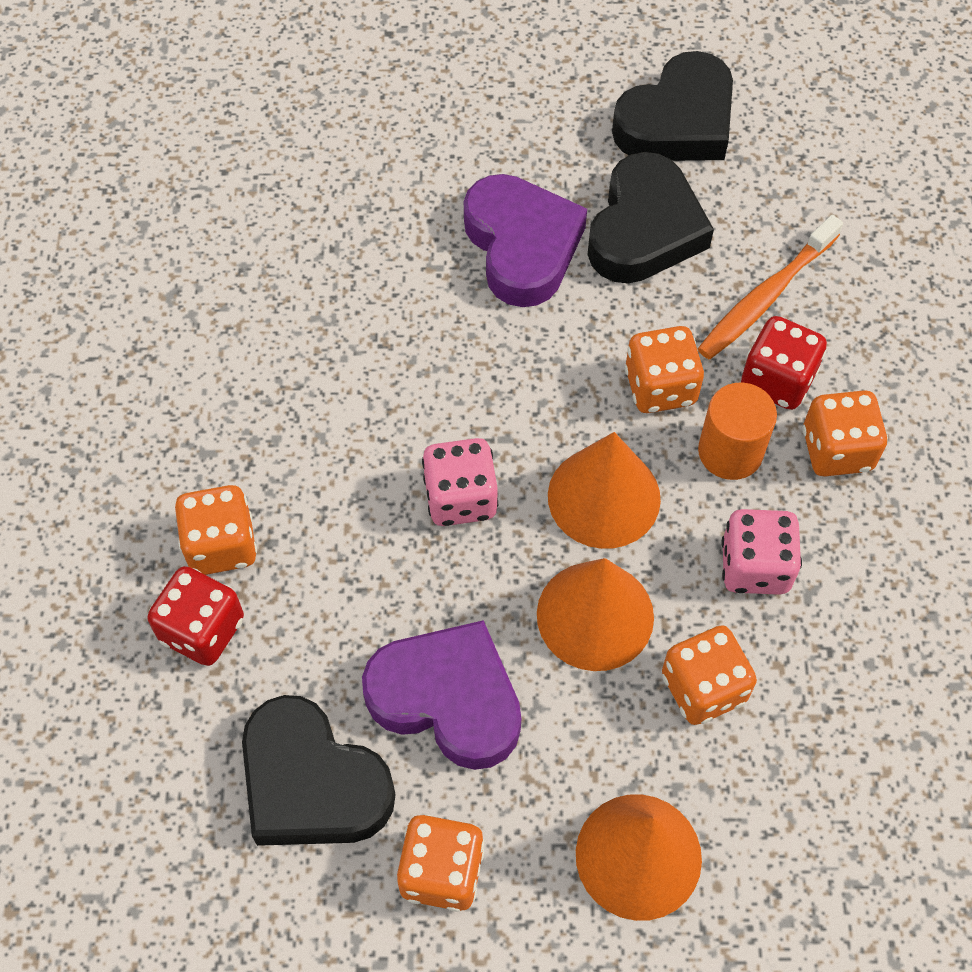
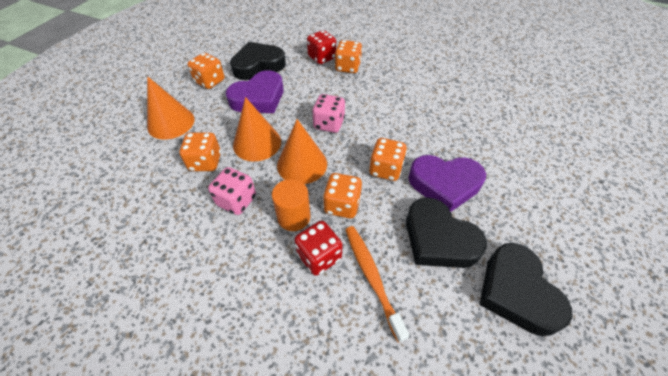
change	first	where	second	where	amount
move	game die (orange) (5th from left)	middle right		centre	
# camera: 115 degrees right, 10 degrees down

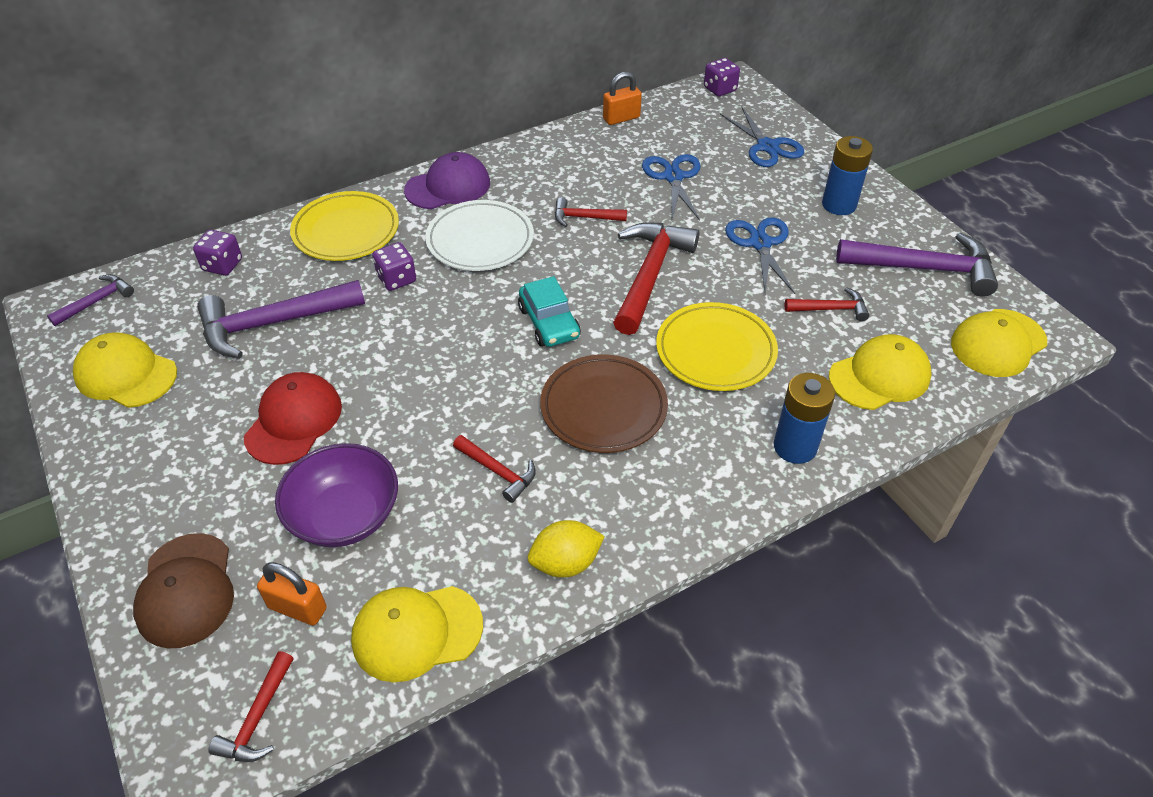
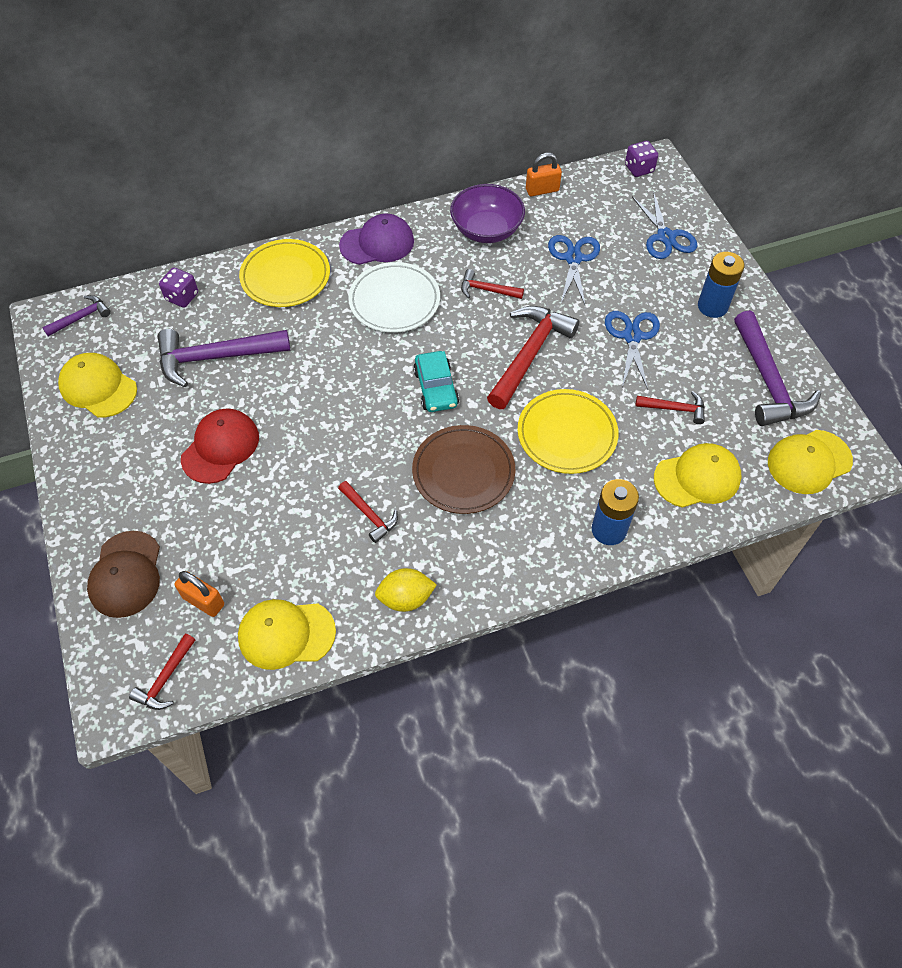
change	first	where	second	where	amount
delete	game die (royal purple) (2nd from left)	centre			
move	deep dish (royal purple)	middle left		top centre	
rotate	claw hammer (royal purple) (3rd from left)	top right		middle right	60 degrees clockwise
# camera: 10 degrees right, 10 degrees up

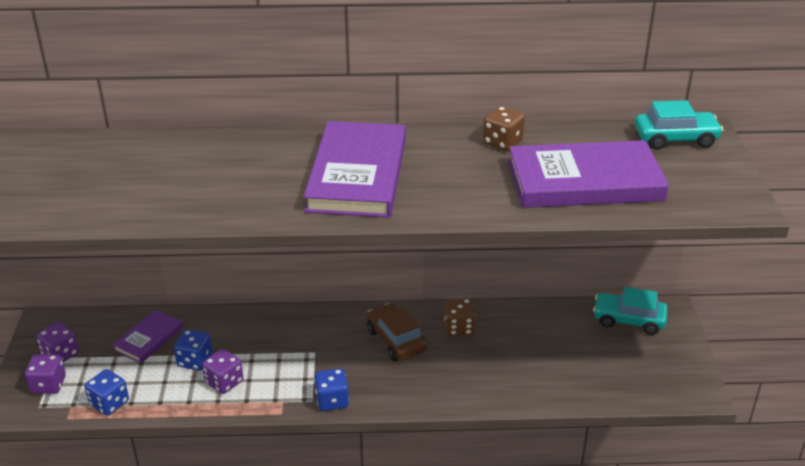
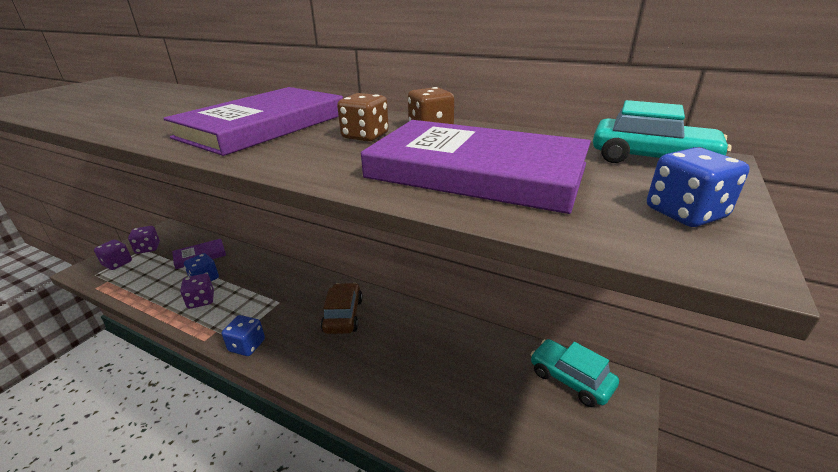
change	first	where	second	where	amount
move	game die (blue) (1st from left in the first image)	bottom left	game die (blue) (3rd from left)	middle right	
move	game die (dark brown) (1st from left)	bottom centre		top centre	
# camera: 30 degrees right, 5 degrees down

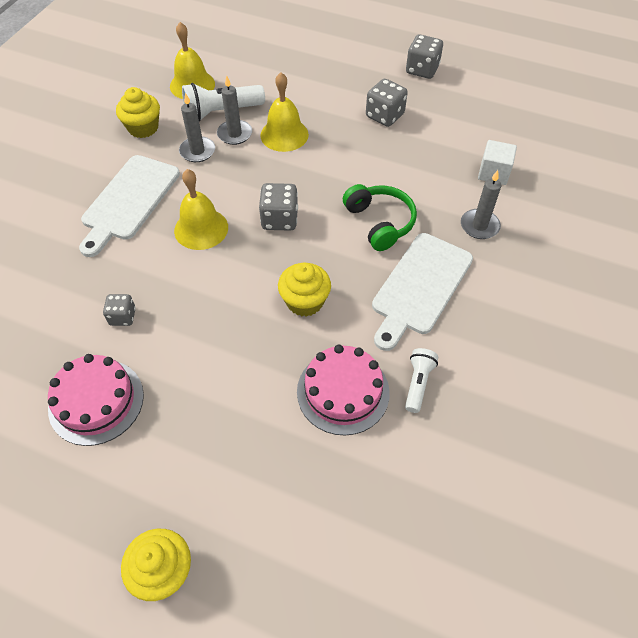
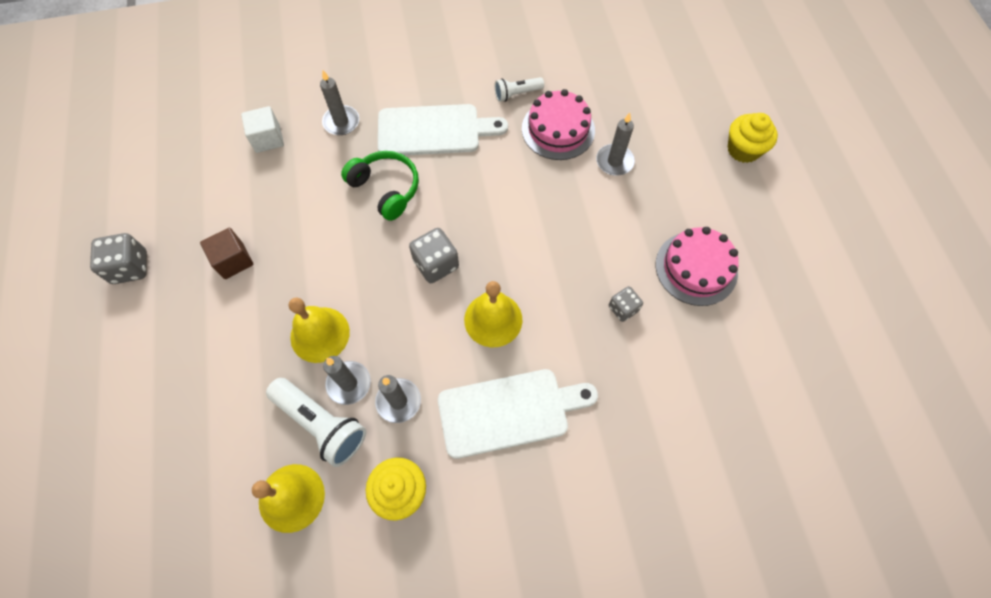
change	first	where	second	where	amount
delete	muffin (golden) (3rd from left)	centre			
insert			pillar candle (ash-grey) (4th from left)	top centre	
replace	game die (ash-grey) (3rd from left)	top centre	solid cube (dark brown)	middle left	
rotate	headphones (green)	centre		top centre	105 degrees clockwise
# camera: 125 degrees left, 10 degrees up

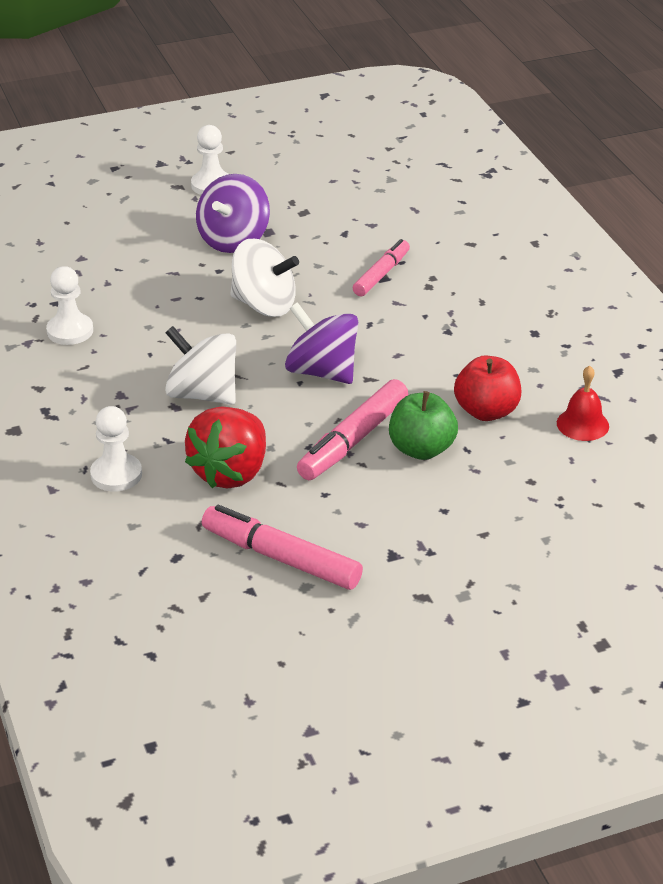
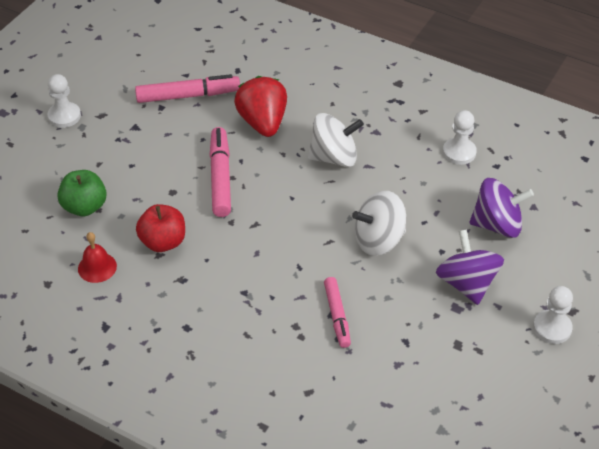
change	first	where	second	where	amount
move	game pawn (white) (2nd from left in the first image)	middle left	game pawn (white) (1st from left)	top left	
move	whirligig (royal purple) (2nd from left)	centre		middle right	
move	apple fruit (green)	centre		middle left	
# camera: 140 degrees right, 10 degrees up

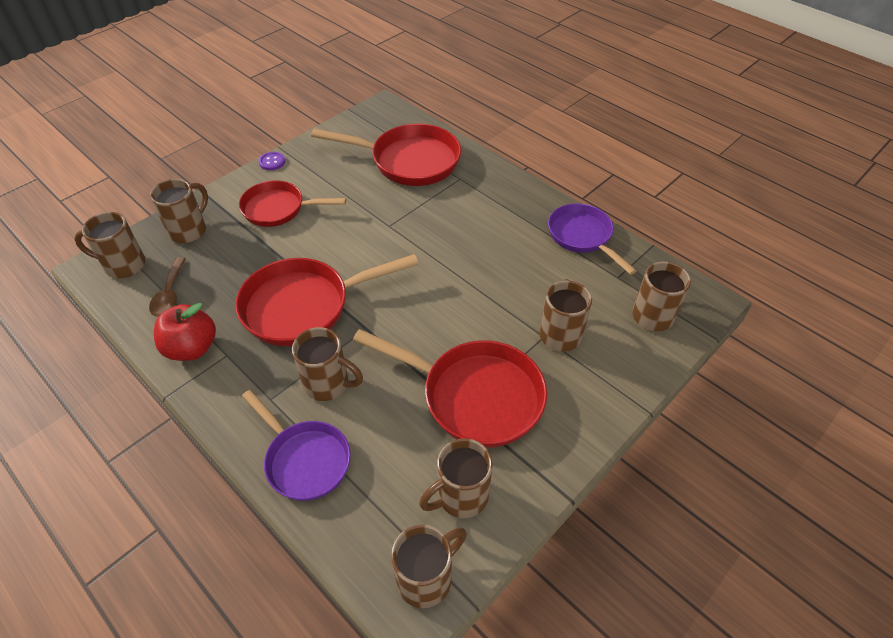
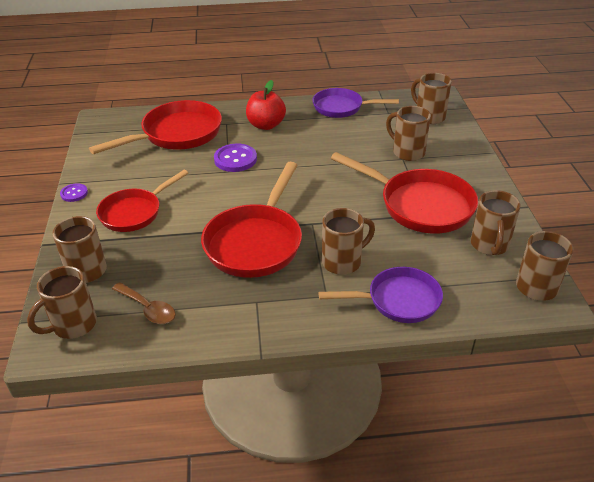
change	first	where	second	where	amount
insert			shirt button (royal purple) (2nd from left)	top centre	
move	apple fruit (scarlet)	middle left		top centre	
rotate	skillet (scarlet) (4th from left)	centre		middle right	60 degrees clockwise
# camera: 50 degrees left, 10 degrees down

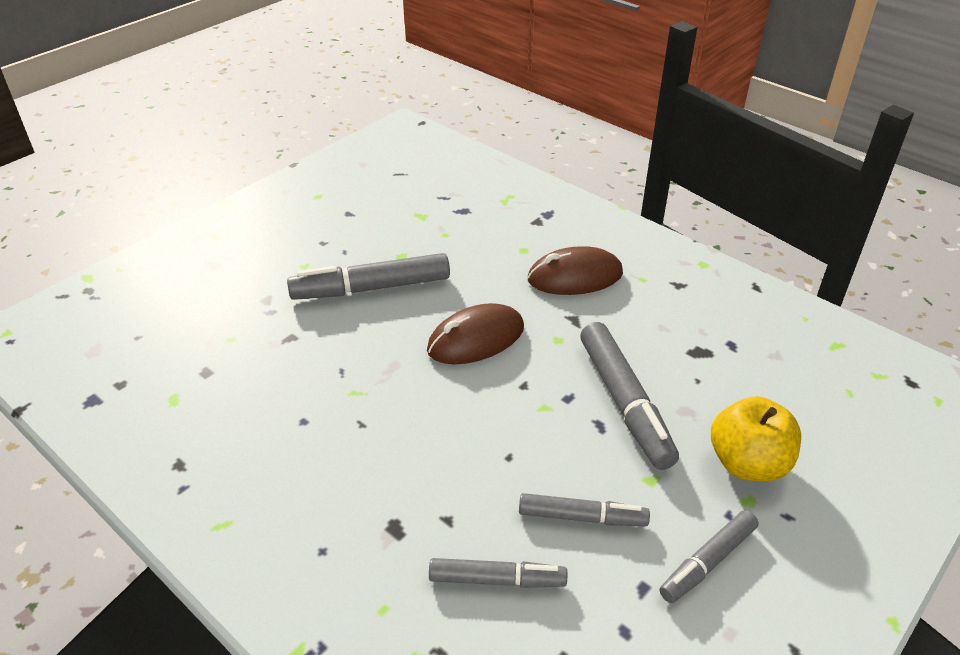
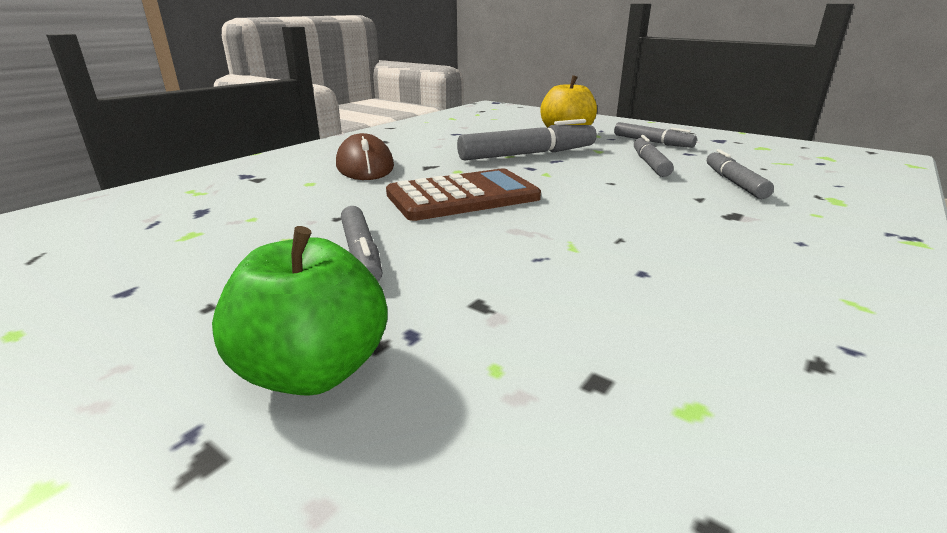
change	first	where	second	where	amount
insert			apple fruit (green)	middle left	
replace	computer mouse (dark brown) (1st from left)	centre	calculator (dark brown)	centre	
resize	felt pen (ash-grey) (1st from left)	centre		centre	x0.62
# camera: 95 degrees left, 15 degrees down

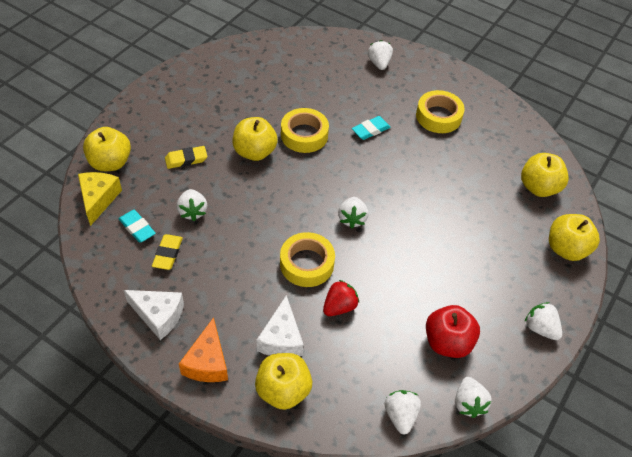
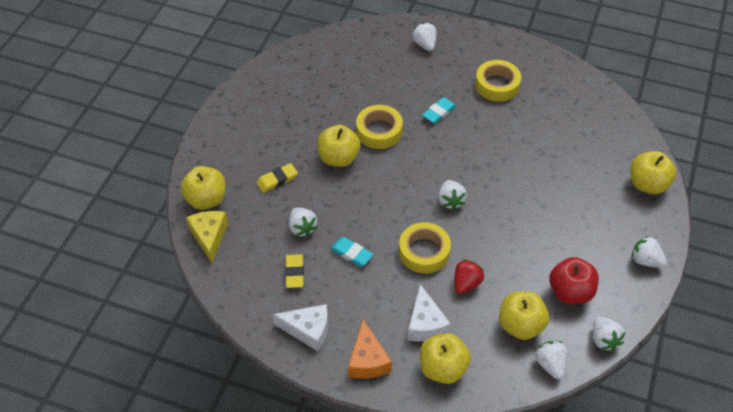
change	first	where	second	where	amount
move	eraser (teal) (1st from left)	middle left		centre	
move	apple fruit (golden) (4th from left)	middle right		bottom right	
# camera: 10 degrees left, 0 degrees up

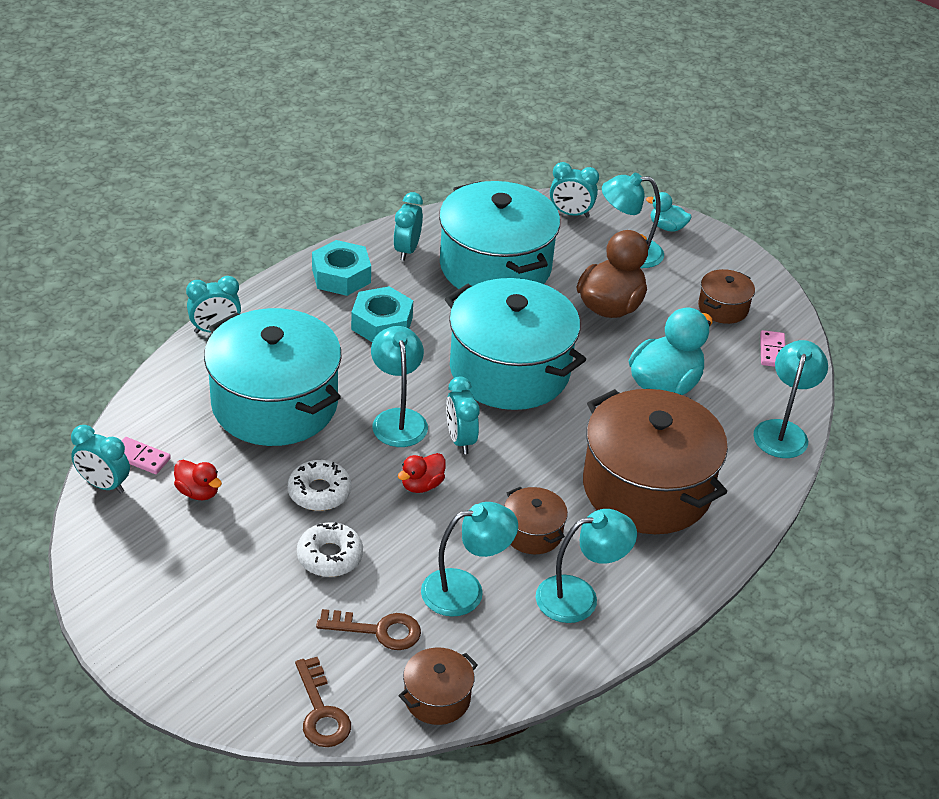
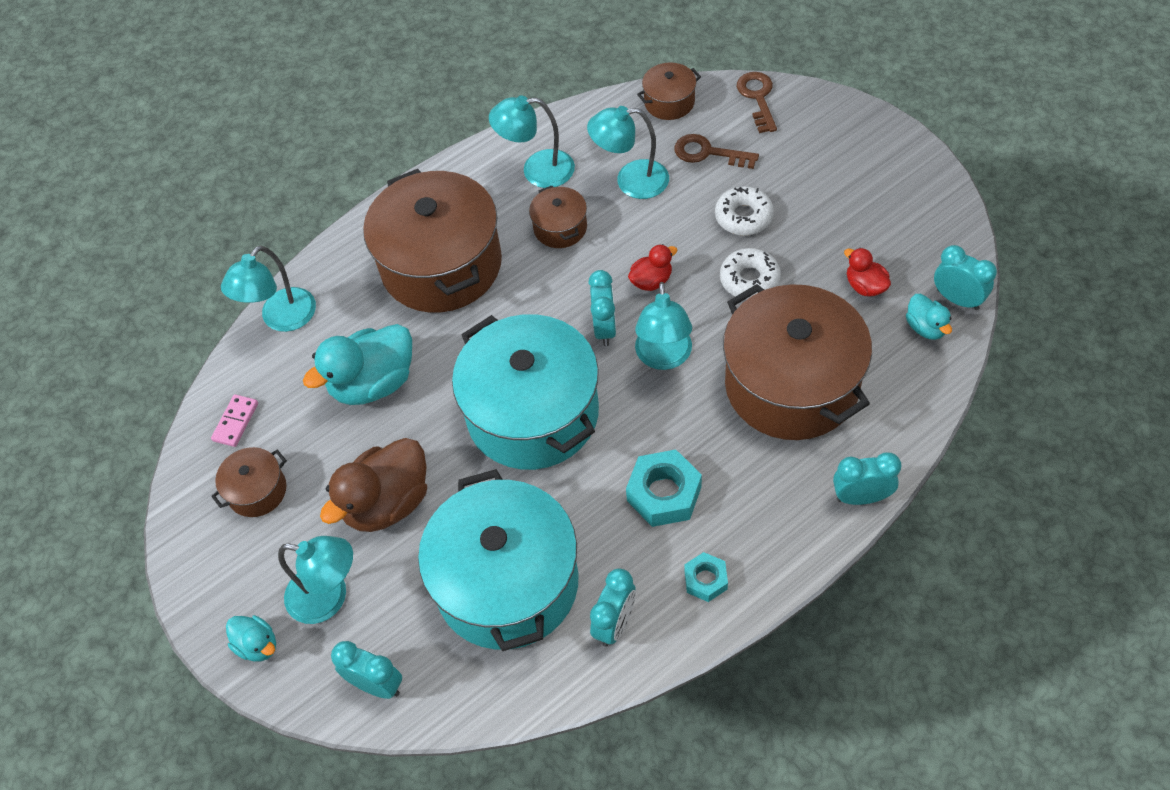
change	first	where	second	where	amount
replace	domino (pink) (1st from left)	middle left	duck (teal) (3rd from left)	middle right	
recolor	stockpot (teal) (1st from left)	middle left	stockpot (dark brown) (5th from left)	middle right	
resize	hexagon nut (teal) (1st from left in the first image)	centre	hexagon nut (teal) (2nd from left)	bottom centre	x0.59
# camera: 160 degrees left, 15 degrees up

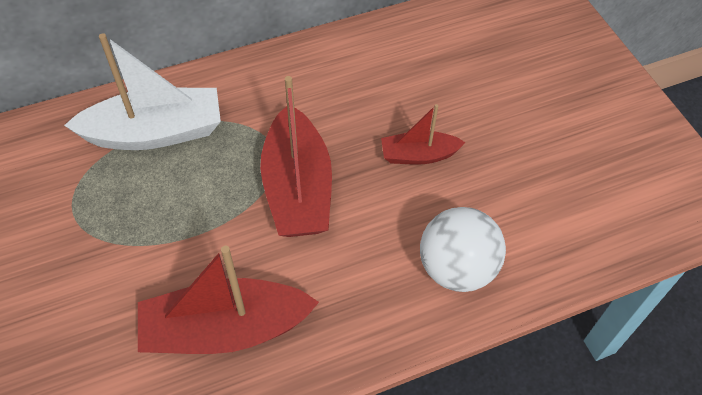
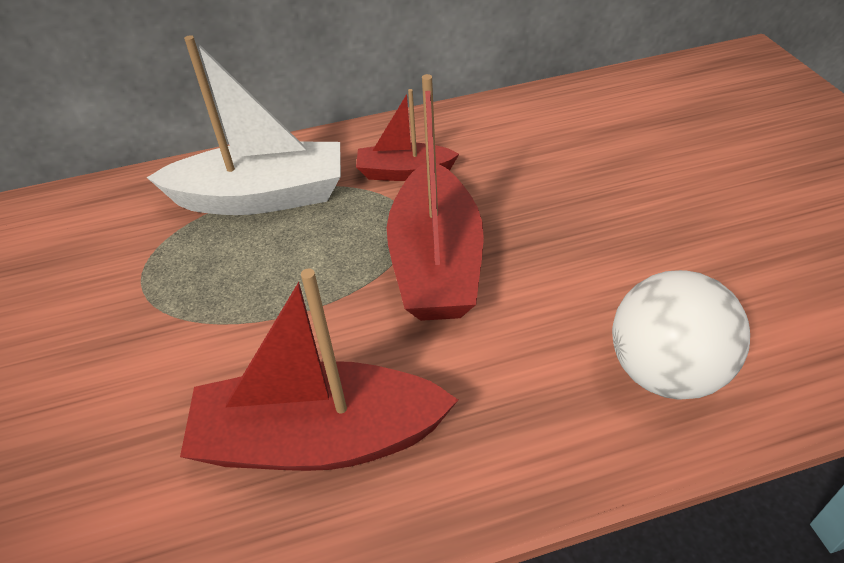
change	first	where	second	where	amount
move	boat (scarlet) (3rd from left in the first image)	centre	boat (scarlet) (2nd from left)	top centre	
# camera: 10 degrees right, 10 degrees down

